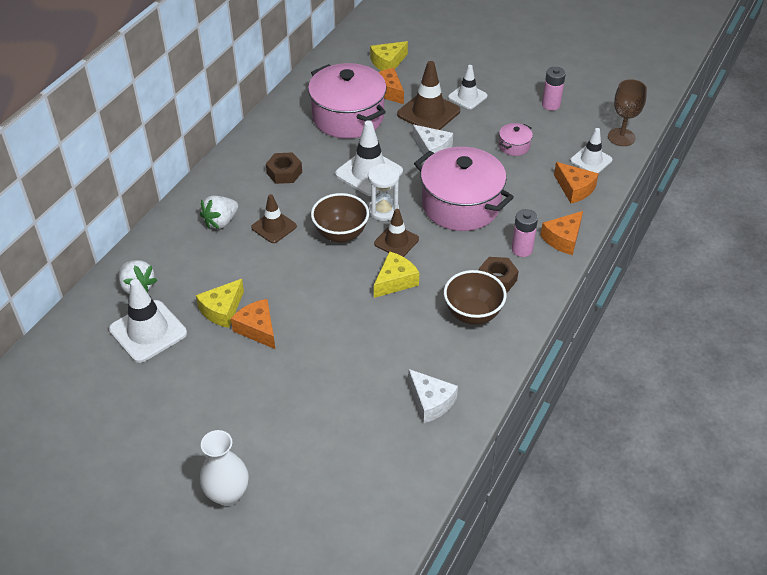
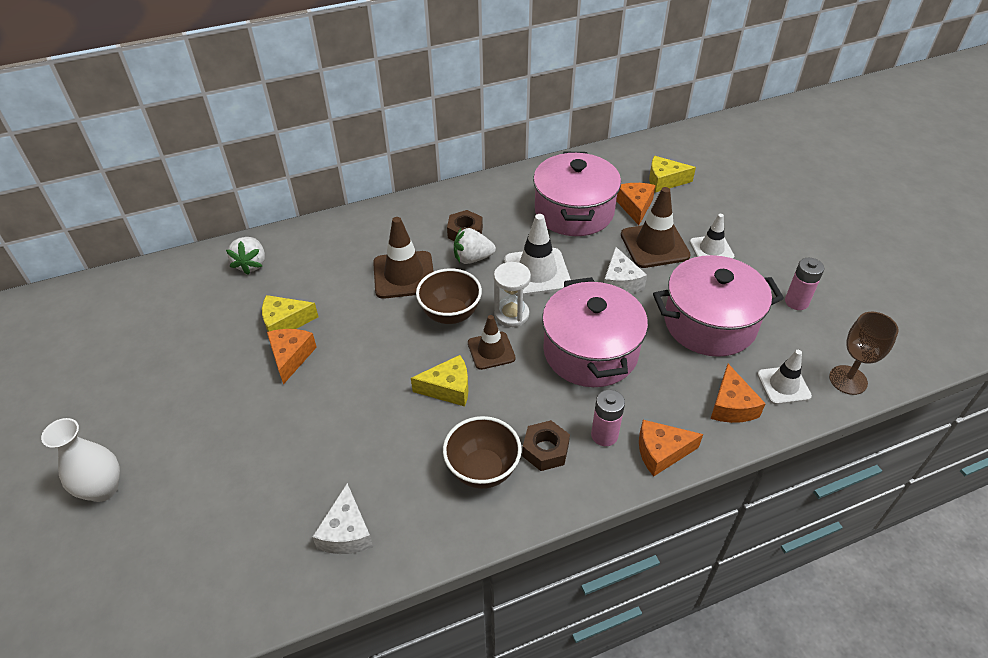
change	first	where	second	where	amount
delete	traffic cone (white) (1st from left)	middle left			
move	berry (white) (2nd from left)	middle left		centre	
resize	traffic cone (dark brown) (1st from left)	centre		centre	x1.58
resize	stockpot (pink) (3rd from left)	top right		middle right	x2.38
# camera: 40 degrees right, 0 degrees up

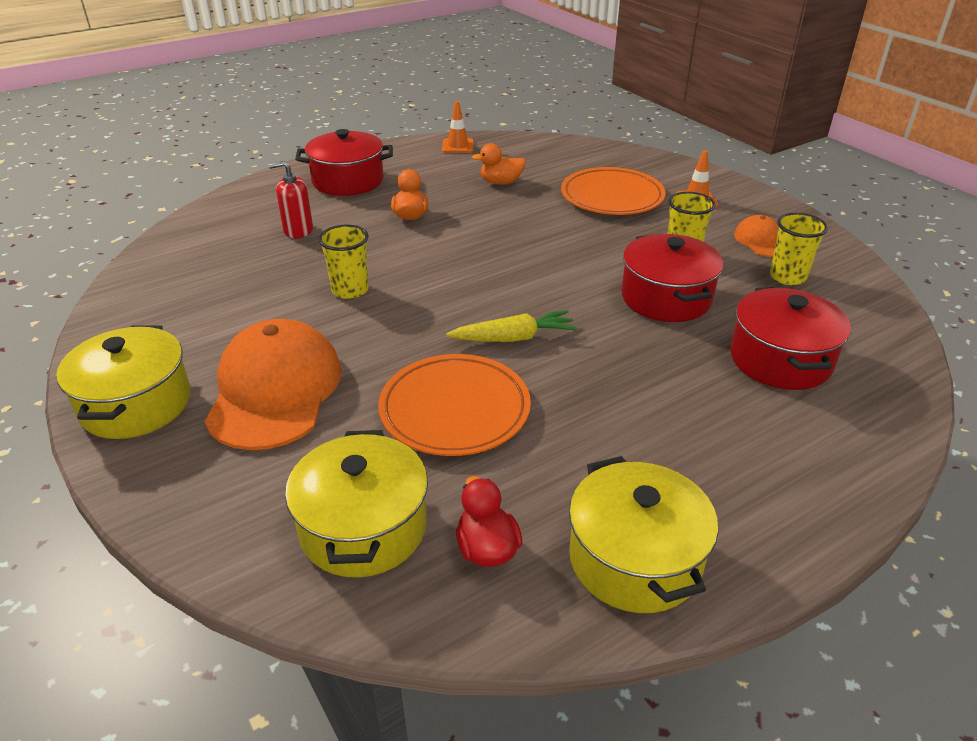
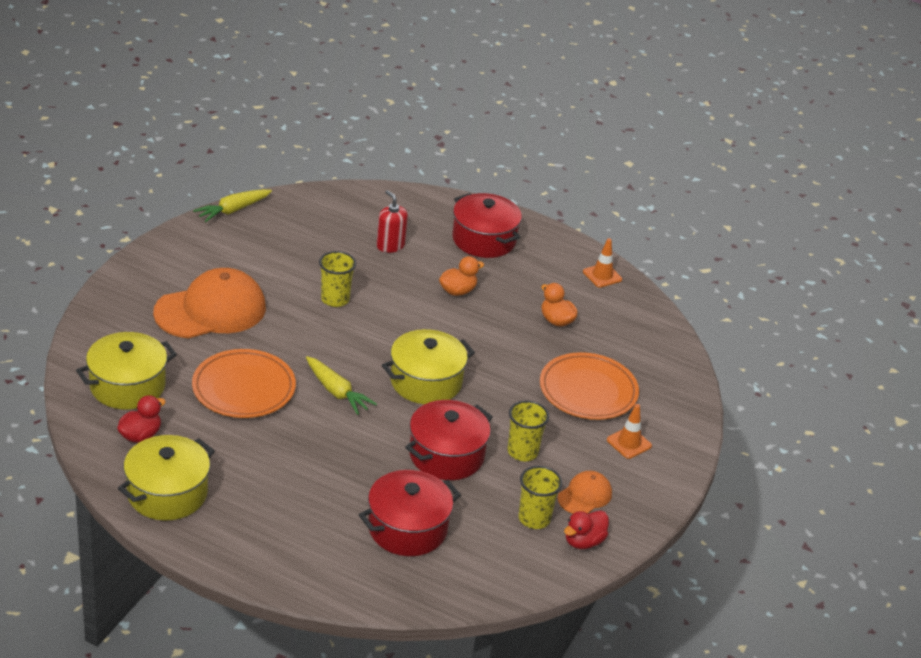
change	first	where	second	where	amount
insert			root vegetable (golden) (1st from left)	top left	
insert			duck (scarlet) (2nd from left)	bottom centre	
move	stockpot (golden) (1st from left in the first image)	middle left	stockpot (golden) (3rd from left)	centre	
# camera: 55 degrees right, 0 degrees up

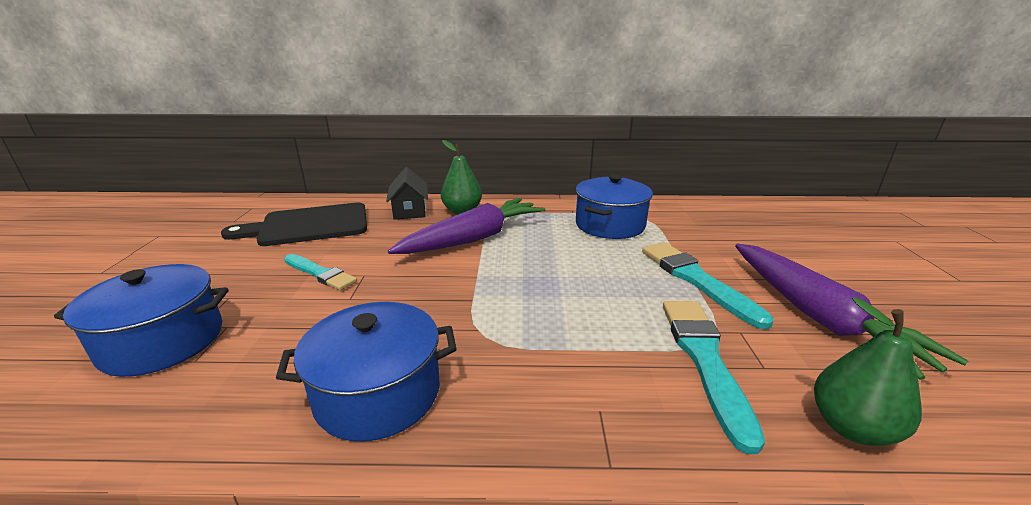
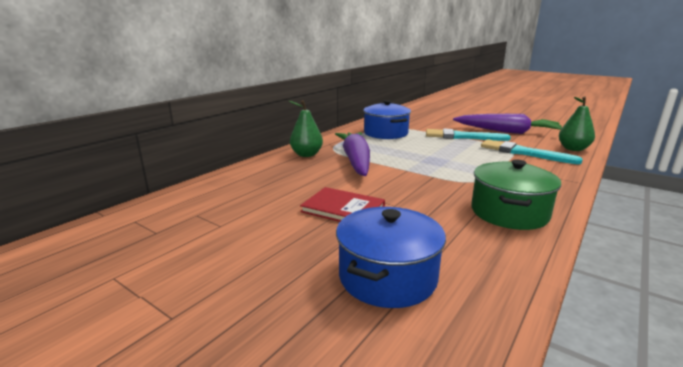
change	first	where	second	where	amount
delete	cutting board (ebony)	middle left			
delete	toy house (ebony)	centre			
replace	paint brush (teal) (1st from left)	middle left	hardcover (scarlet)	centre	
recolor	stockpot (blue) (2nd from left)	bottom centre	stockpot (green)	middle right	
# camera: 55 degrees left, 5 degrees down

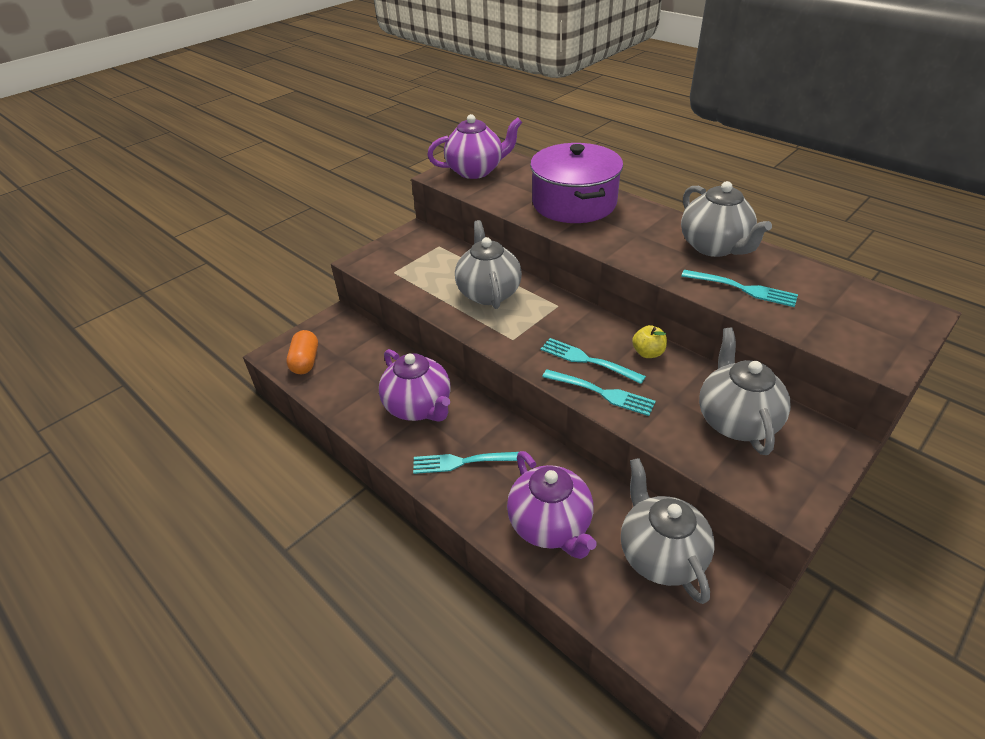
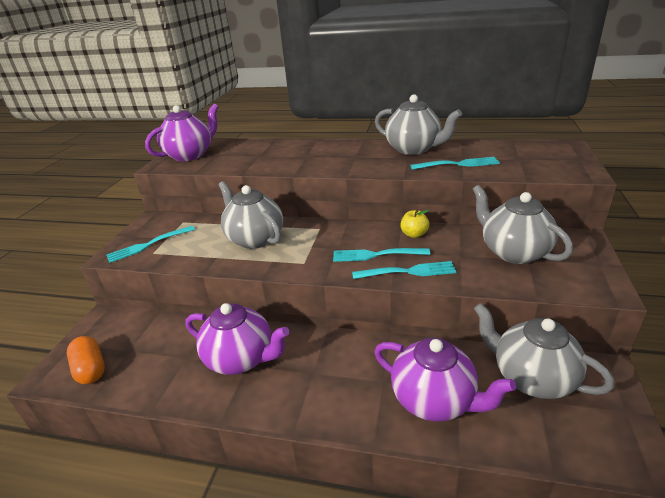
change	first	where	second	where	amount
delete	stockpot (royal purple)	top centre			
move	table fork (teal) (1st from left)	centre		middle left	
# camera: 30 degrees left, 10 degrees down

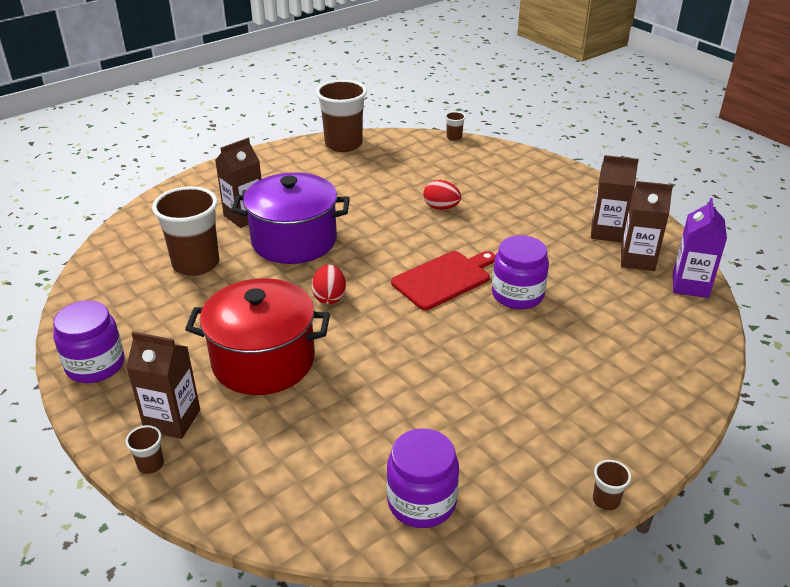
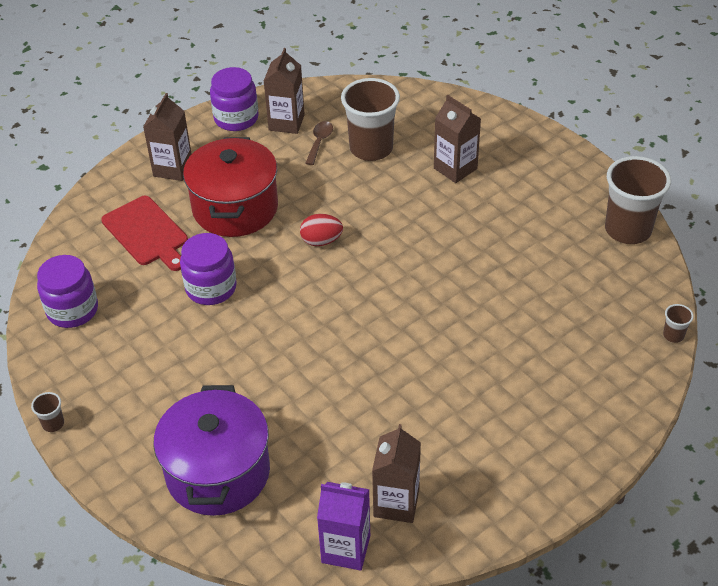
change	first	where	second	where	amount
delete	cup (dark brown) (1st from left)	bottom left			
delete	egg shape (scarlet) (2nd from left)	top centre			
insert			spoon (dark brown)	top centre	
move	stockpot (royal purple)	centre		bottom left	
move	cutting board (scarlet)	centre		middle left	
move	jar (royal purple) (3rd from left in the first image)	centre	jar (royal purple) (2nd from left)	middle left	
move	juice carton (dark brown) (3rd from left in the first image)	middle right	juice carton (dark brown) (2nd from left)	top centre	
# camera: 90 degrees right, 10 degrees up

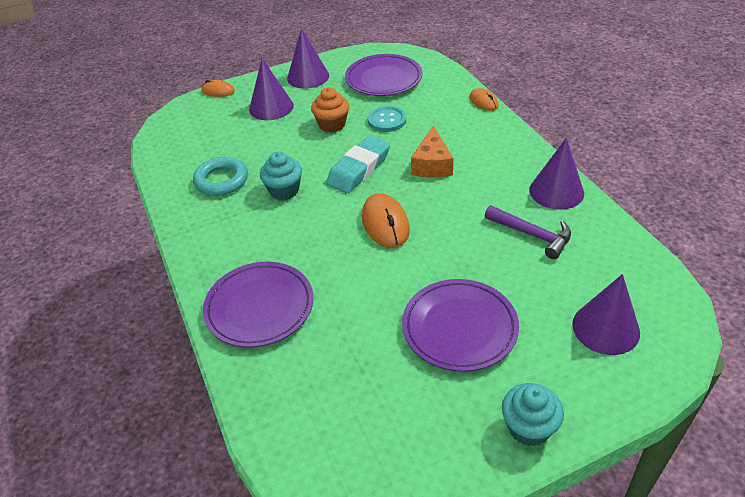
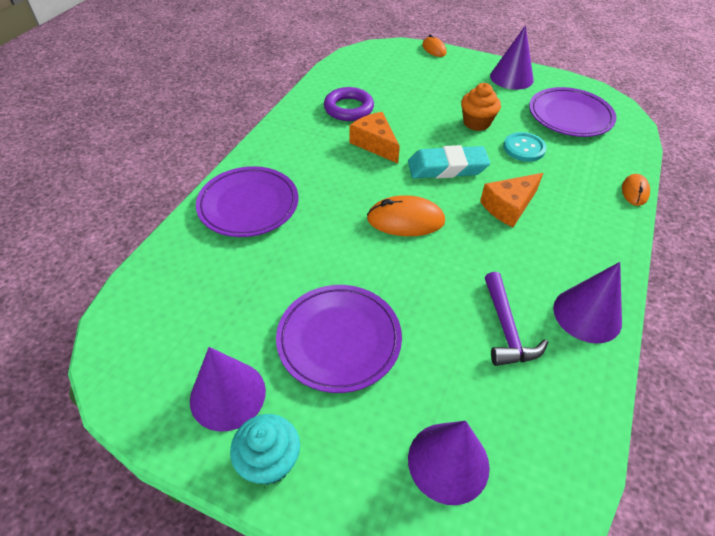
change	first	where	second	where	amount
move	solid cone (royal purple) (1st from left)	top centre		bottom left	
replace	muffin (teal) (1st from left)	centre	cheese (orange) (1st from left)	top centre	
recolor	hoop (teal)	middle left	hoop (royal purple)	top centre	
rotate	computer mouse (orange) (2nd from left in the first image)	centre	computer mouse (orange) (1st from left)	centre	60 degrees clockwise
# camera: 45 degrees right, 5 degrees up

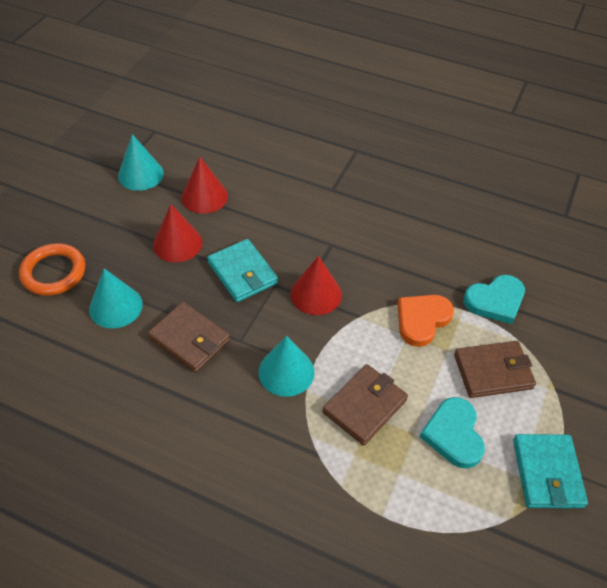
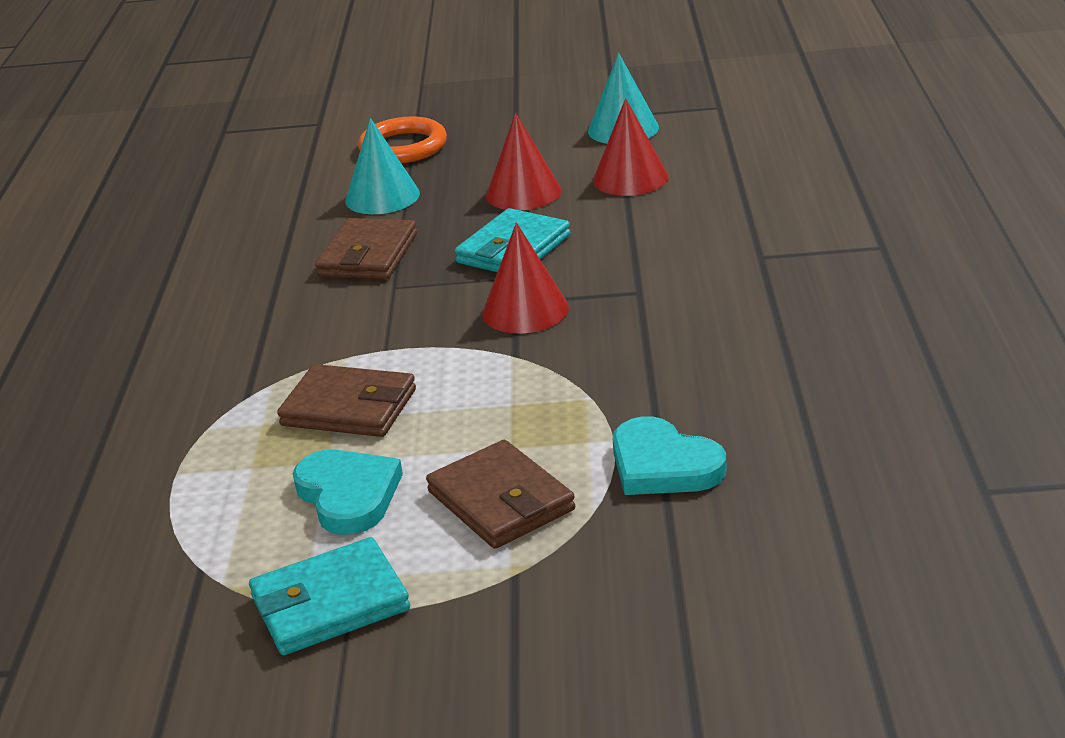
change	first	where	second	where	amount
delete	solid cone (teal) (3rd from left)	centre			
delete	heart (orange)	middle right			
rotate	heart (teal) (1st from left)	bottom right		bottom left	90 degrees clockwise
# camera: 70 degrees right, 20 degrees down

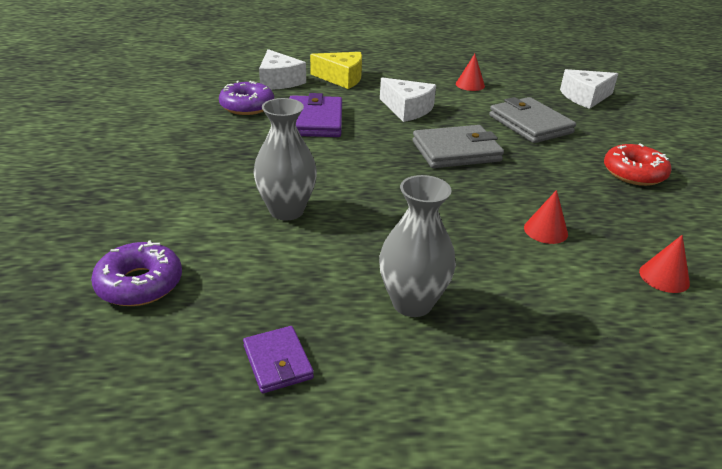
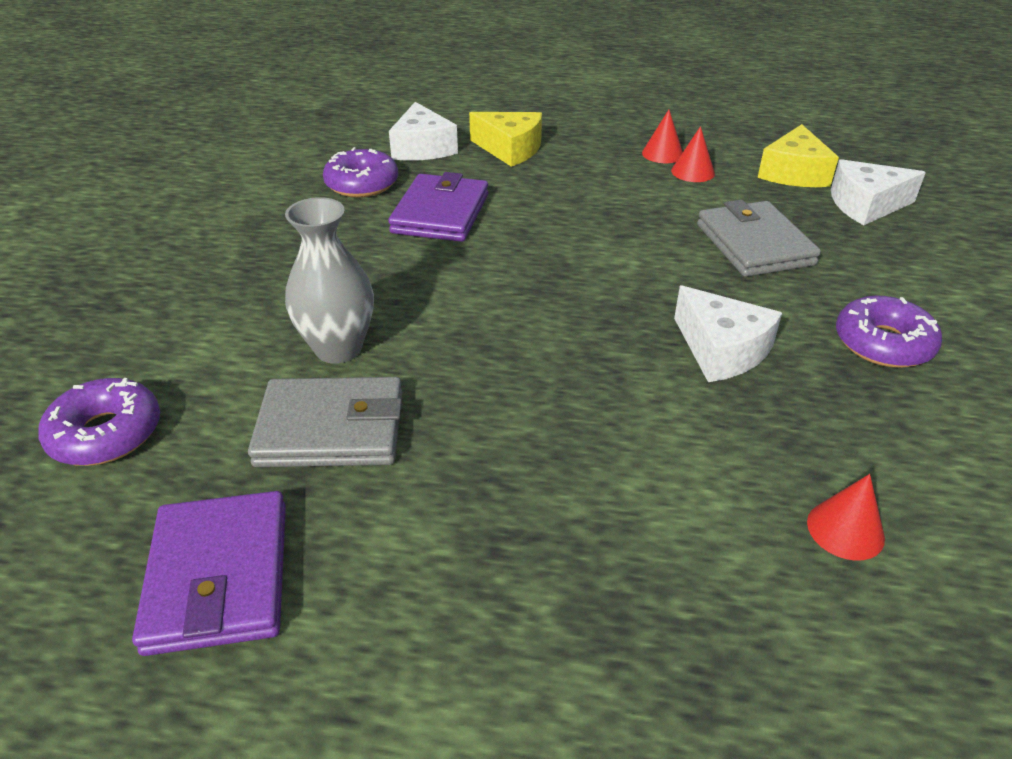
change	first	where	second	where	amount
delete	flower vase (ash-grey) (2nd from left)	centre			
insert			cheese (golden) (2nd from left)	top right	
move	cheese (white) (2nd from left)	top centre		middle right	
move	wallet (ash-grey) (1st from left)	top centre		middle left	
move	solid cone (scarlet) (2nd from left in the first image)	middle right	solid cone (scarlet) (1st from left)	top centre	
recolor	doughnut (scarlet)	middle right	doughnut (royal purple) (3rd from left)	middle right	
resize	wallet (royal purple) (1st from left)	bottom centre		bottom left	x1.76
# camera: 15 degrees right, 5 degrees up

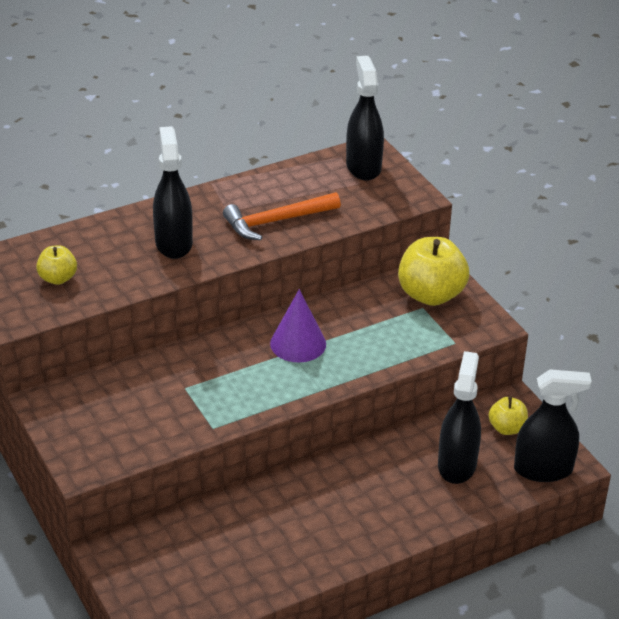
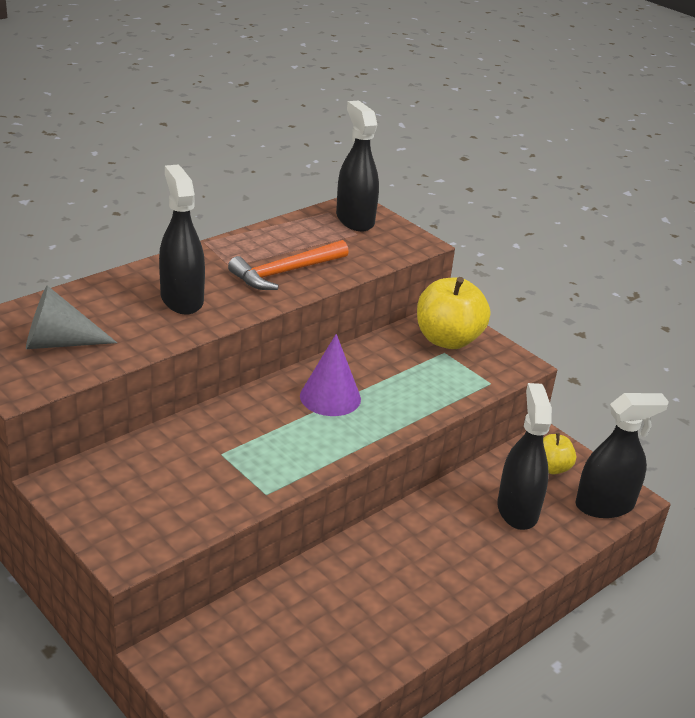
change	first	where	second	where	amount
replace	apple fruit (golden) (1st from left)	middle left	solid cone (ash-grey)	middle left	
# camera: 15 degrees left, 5 degrees down

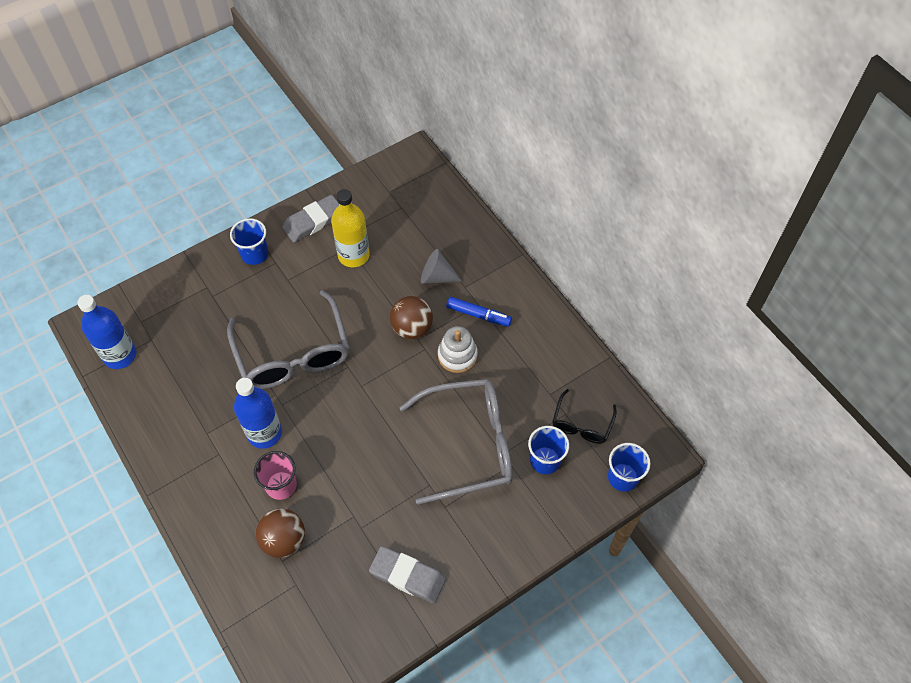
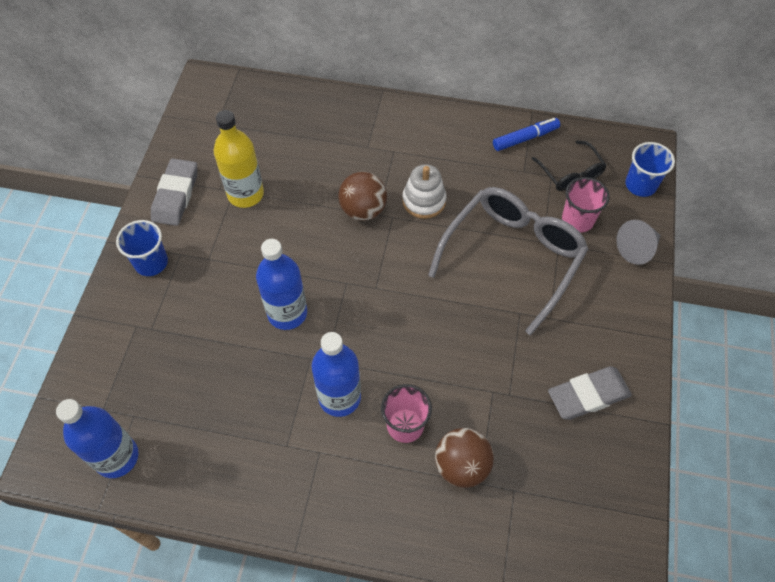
change	first	where	second	where	amount
move	solid cone (ash-grey)	centre		middle right	
move	felt pen (blue)	centre		top right	
replace	eyeglasses (ash-grey) (1st from left)	middle left	flask (blue) (2nd from left)	centre	
recolor	cup (blue) (2nd from left)	centre	cup (pink) (2nd from left)	middle right	
# camera: 45 degrees left, 0 degrees up

